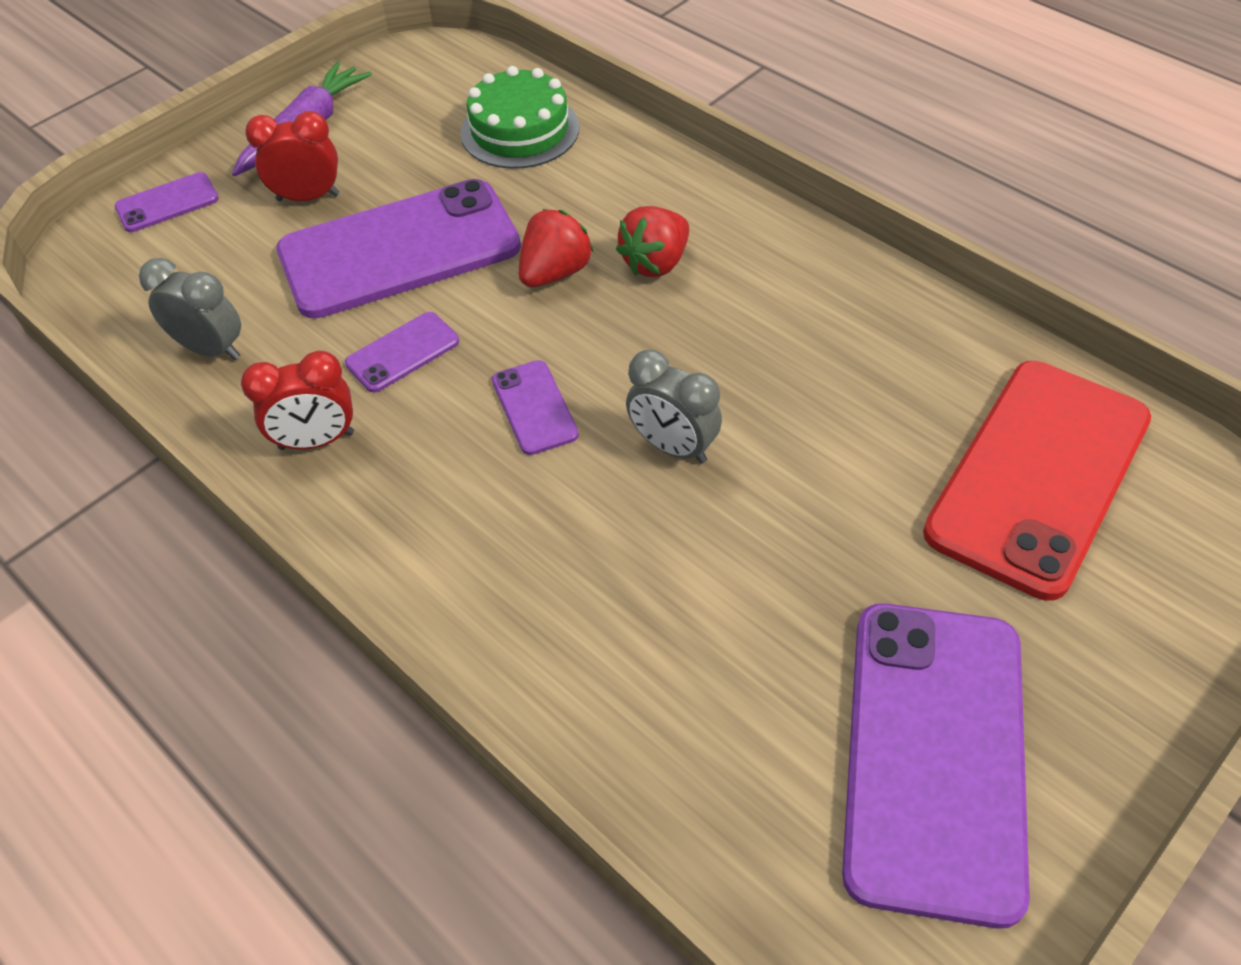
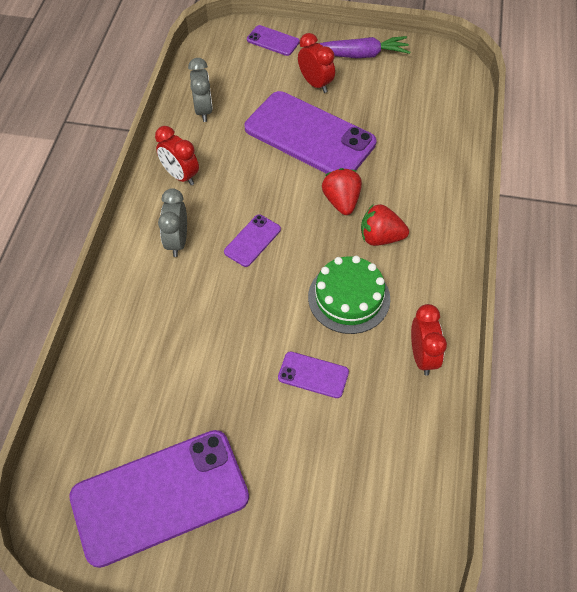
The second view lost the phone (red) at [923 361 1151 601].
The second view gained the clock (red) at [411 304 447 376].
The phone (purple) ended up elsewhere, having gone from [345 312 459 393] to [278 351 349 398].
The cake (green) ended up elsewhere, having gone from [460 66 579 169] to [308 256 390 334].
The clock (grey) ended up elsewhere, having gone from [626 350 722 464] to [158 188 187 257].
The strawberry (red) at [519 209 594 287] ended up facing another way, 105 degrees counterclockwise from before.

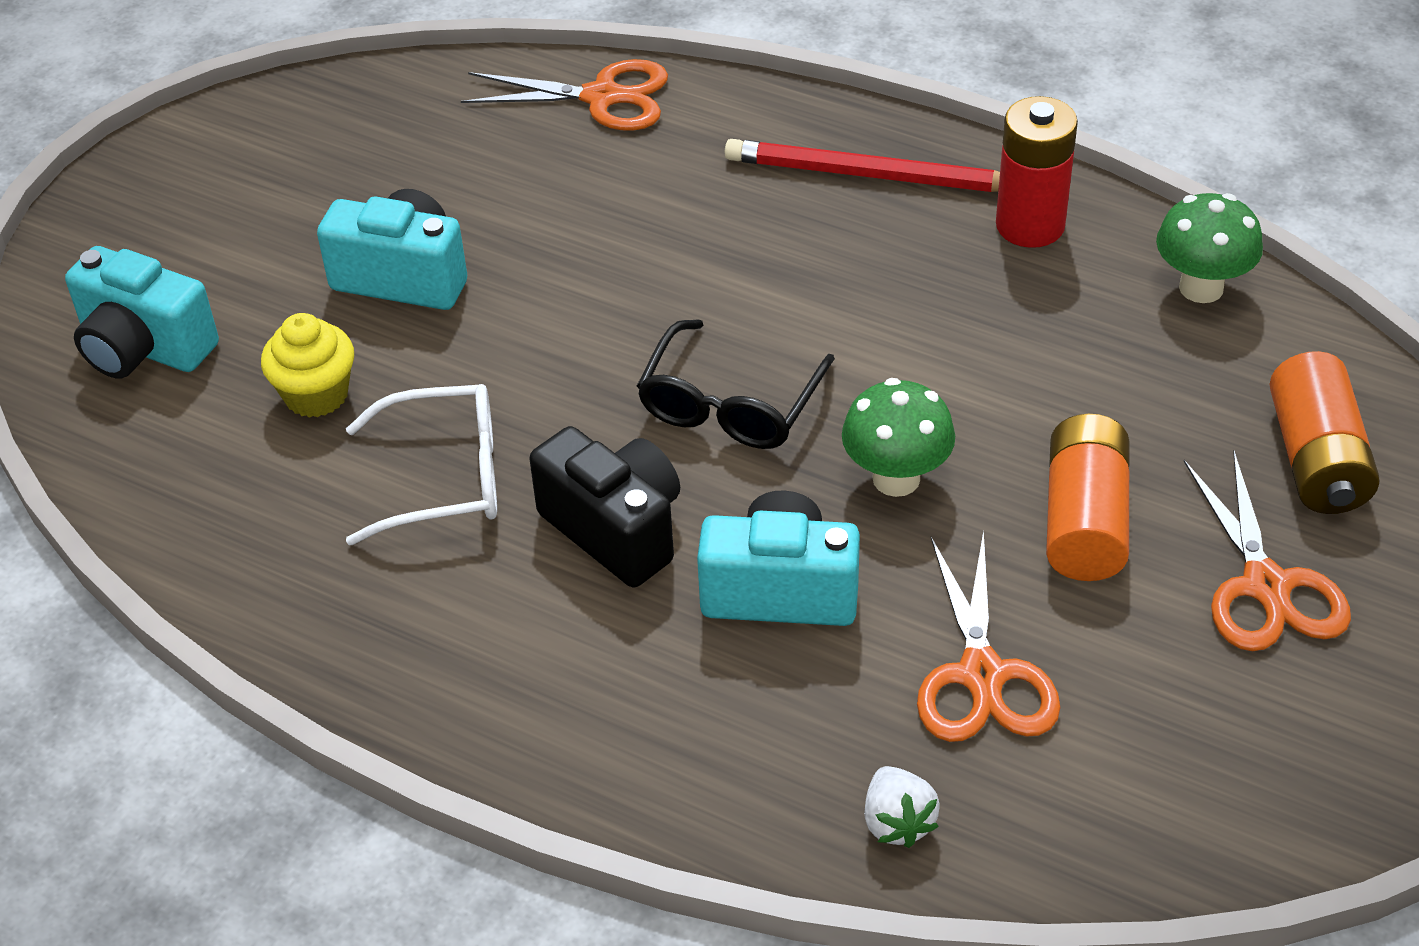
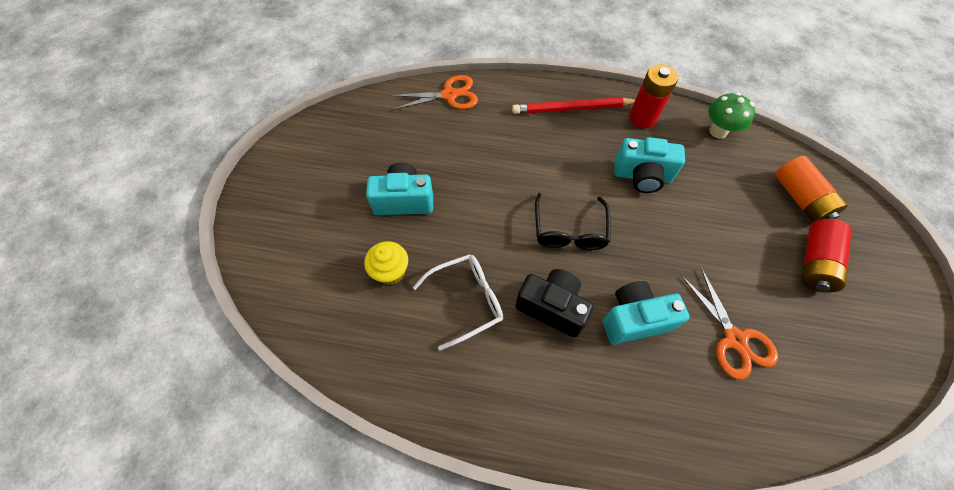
The second view lost the mushroom (green) at [842 378 955 497].
The second view lost the strawberry (white) at [864 766 940 848].
The second view lost the battery (orange) at [1046 414 1129 581].
The camera (turquoise) ended up elsewhere, having gone from [65 246 219 379] to [614 137 685 193].
Where the scissors (orange) stood at [1184 451 1351 651], the battery (red) came to stand at [801 219 851 293].

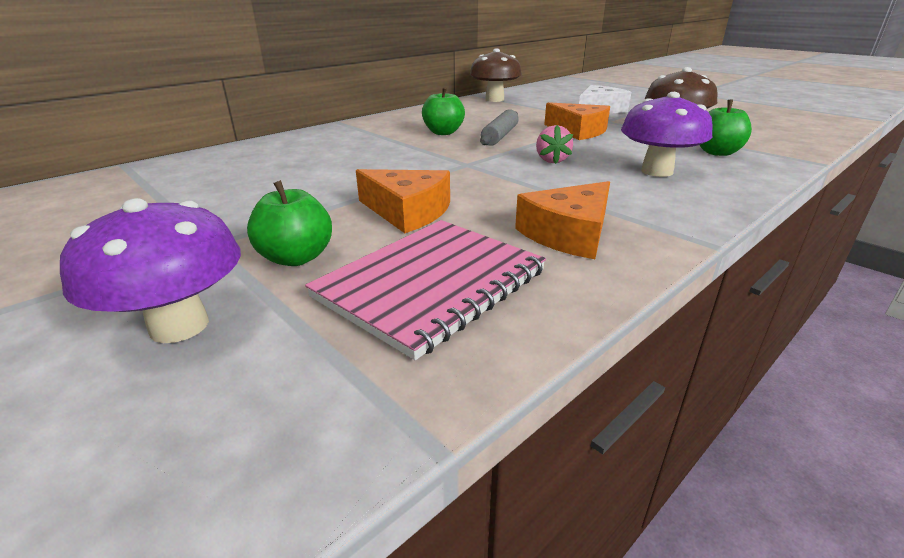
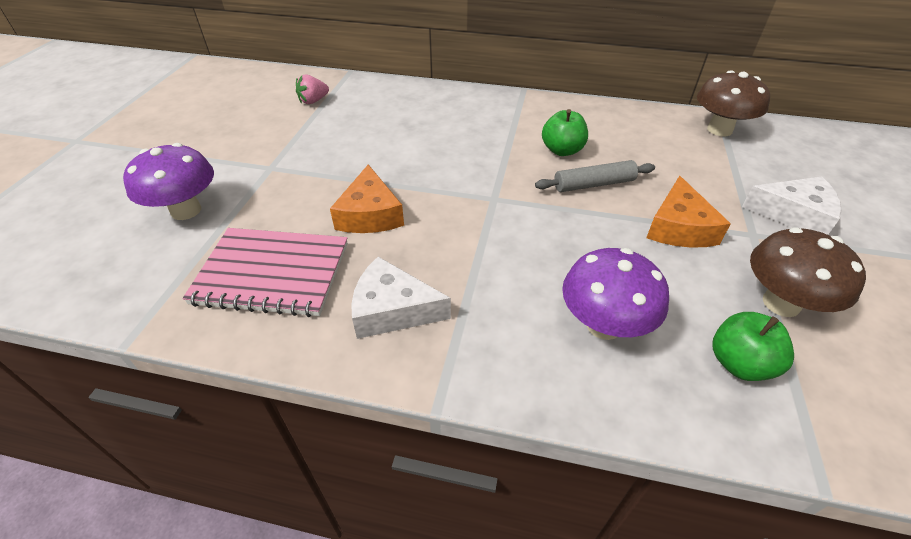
The second view lost the apple (green) at [247 180 332 266].
The strawberry (pink) ended up elsewhere, having gone from [536 125 573 164] to [296 74 329 104].
What was the cheese (orange) at [515 181 610 259] turned into the cheese (white) at [351 257 451 339].

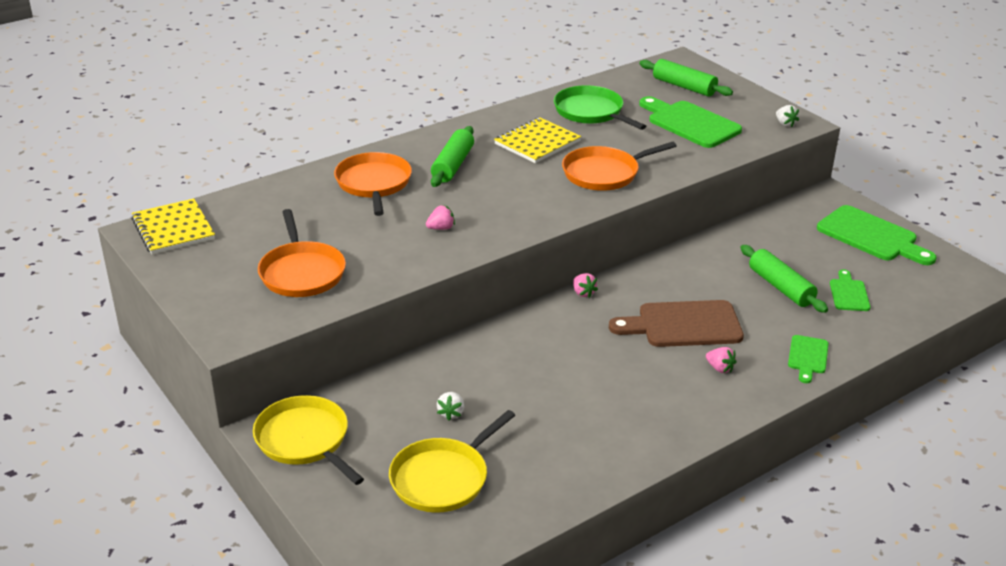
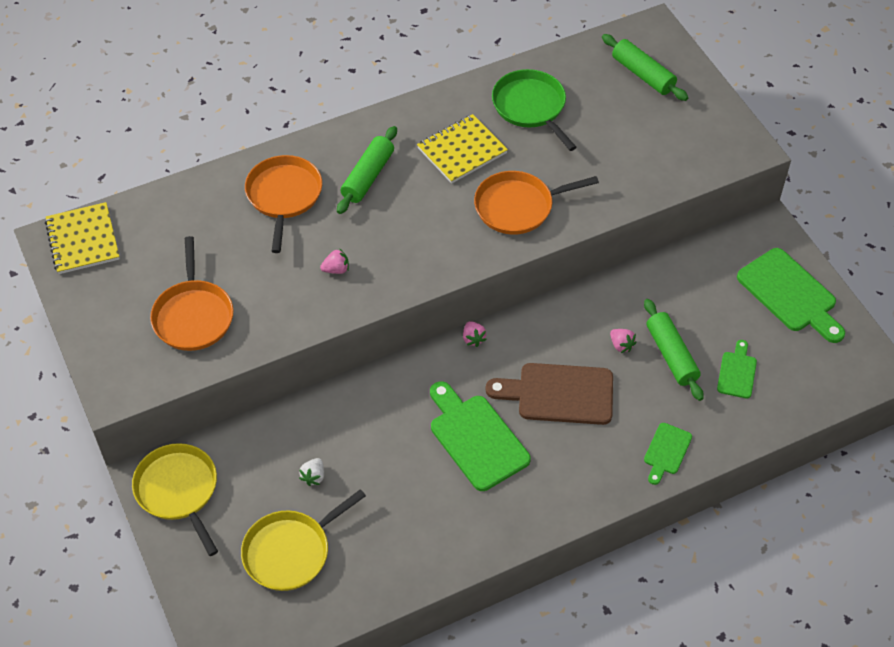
The second view lost the strawberry (white) at [776 105 799 127].
The cutting board (green) ended up elsewhere, having gone from [639 96 742 148] to [430 381 531 491].
The strawberry (pink) ended up elsewhere, having gone from [706 347 736 373] to [610 329 636 353].

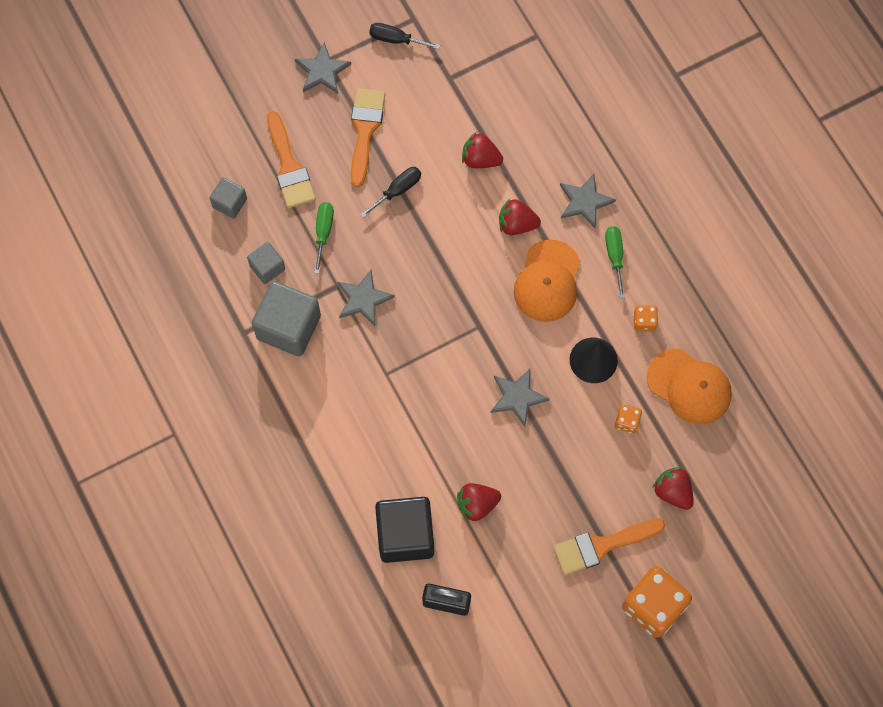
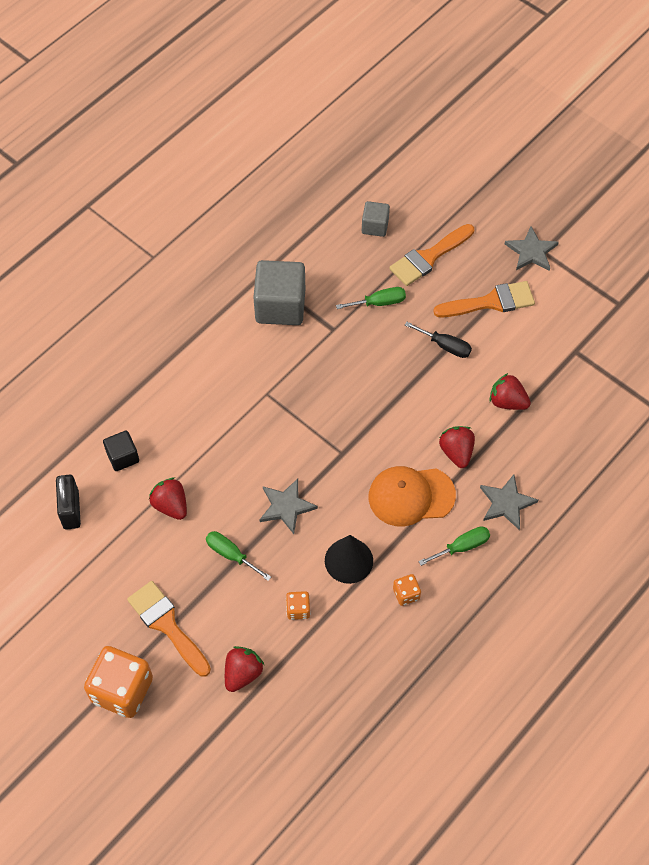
The second view lost the cube (grey) at [247 242 285 284].
The second view lost the star (grey) at [337 270 395 326].
The second view lost the screwdriver (black) at [369 23 440 49].
The second view lost the cap (orange) at [647 349 732 424].
The second view gained the screwdriver (green) at [206 531 271 581].
The strawberry (red) at [462 132 503 168] ended up facing another way, 60 degrees counterclockwise from before.
The size of the cube (black) at [375 497 434 563] changed by a factor of 0.54.

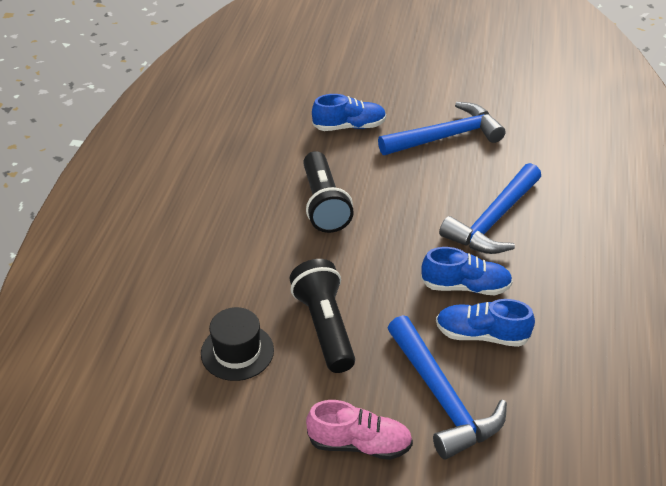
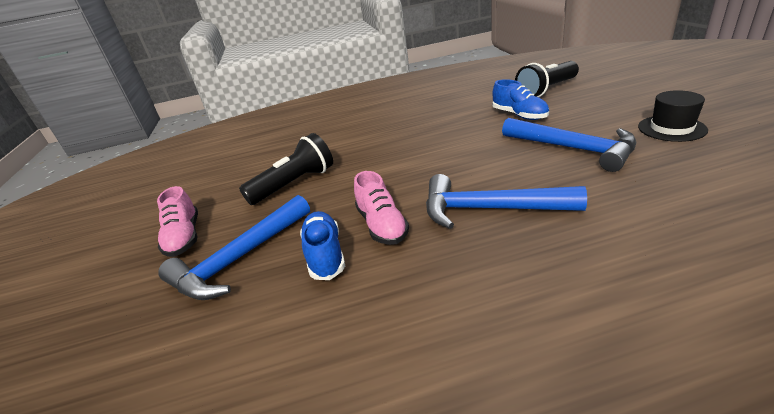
The hat (black) ended up elsewhere, having gone from [201 307 274 381] to [638 90 708 142].
The flashlight (black) ended up elsewhere, having gone from [303 151 354 233] to [515 61 579 97].
What was the shoe (blue) at [421 247 513 295] turned into the shoe (pink) at [354 171 409 245].

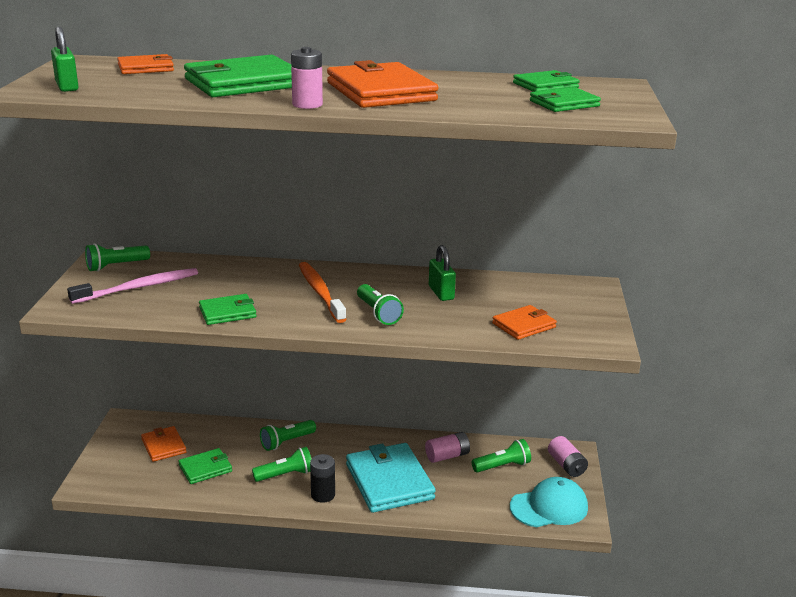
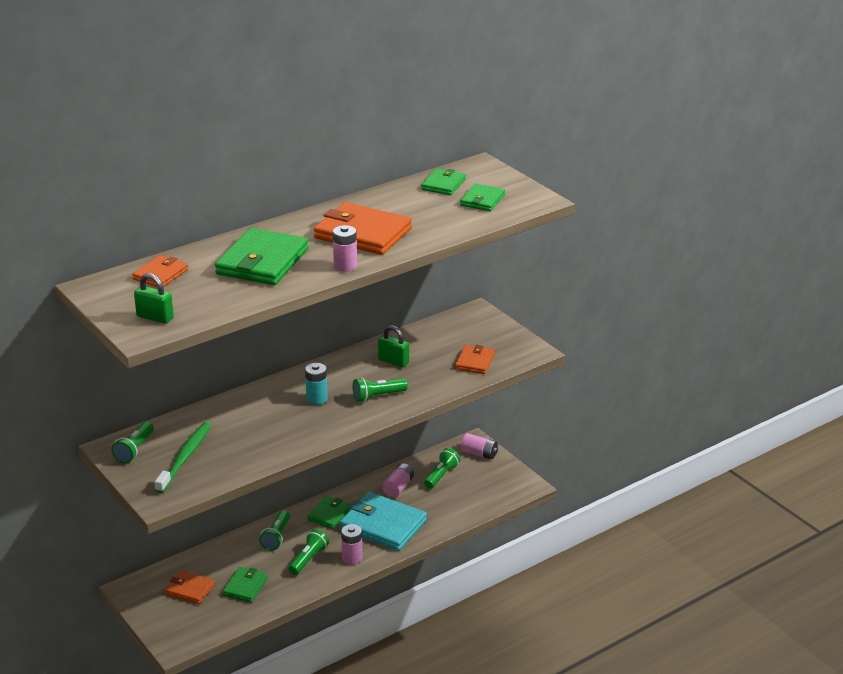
The second view lost the cap (turquoise) at [510 477 588 527].
The wallet (green) ended up elsewhere, having gone from [199 294 257 325] to [307 496 351 529].
Where the toothbrush (orange) stood at [299 262 347 323], the battery (turquoise) came to stand at [305 363 328 405].
What was the toothbrush (pink) at [67 268 198 304] turned into the toothbrush (green) at [154 422 211 493].
What was the battery (black) at [310 454 335 503] turned into the battery (pink) at [341 524 363 564].
The flashlight (green) at [357 284 404 325] ended up facing another way, 135 degrees clockwise from before.

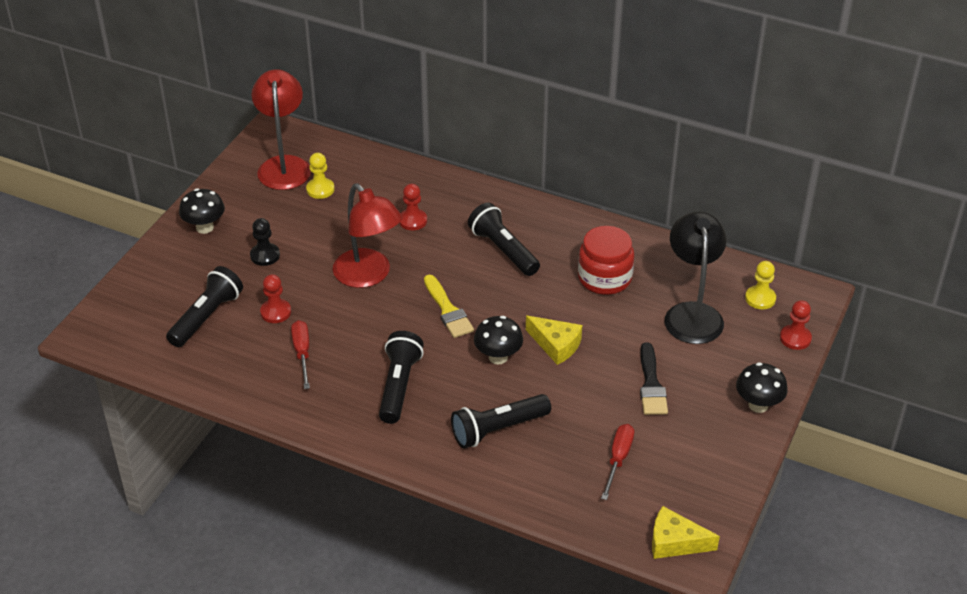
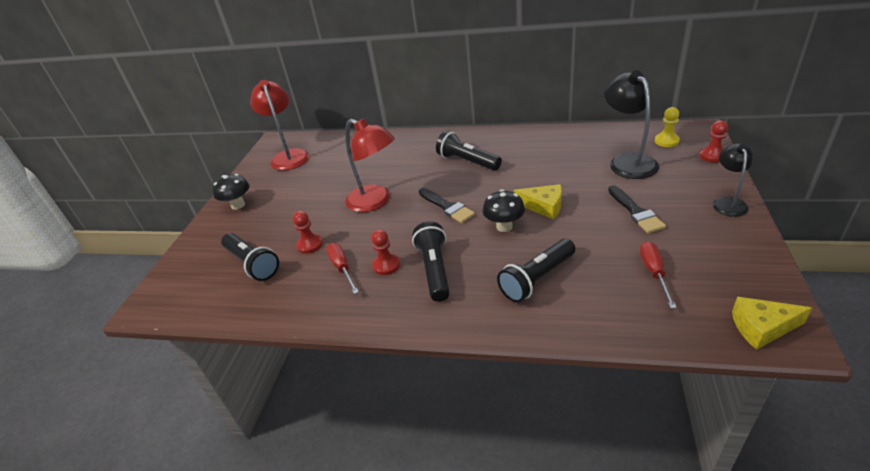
The second view lost the pawn (black) at [250 218 280 266].
The second view lost the pawn (yellow) at [306 153 335 199].
The second view lost the jar (red) at [578 226 634 295].
The pawn (red) ended up elsewhere, having gone from [399 184 427 230] to [371 229 400 275].
Where the mushroom (black) stood at [736 362 788 413], the lamp (black) came to stand at [713 143 753 217].
What was the brush (yellow) at [424 275 474 338] turned into the brush (black) at [419 188 475 223].
The flashlight (black) at [166 266 243 347] ended up facing another way, 120 degrees clockwise from before.

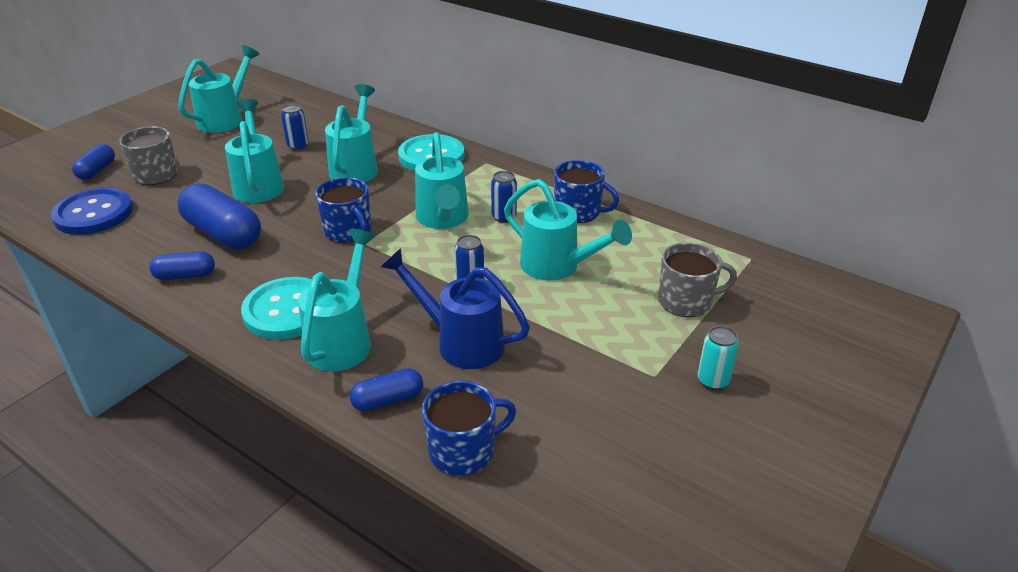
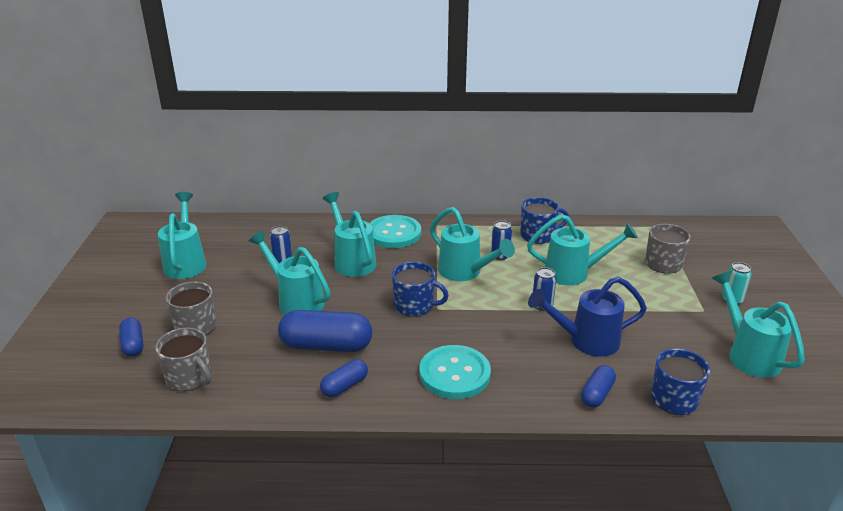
The watering can (turquoise) ended up elsewhere, having gone from [298 229 375 371] to [712 271 805 378].
Where the button (blue) stood at [51 188 133 235], the mug (grey) came to stand at [155 327 212 391].

